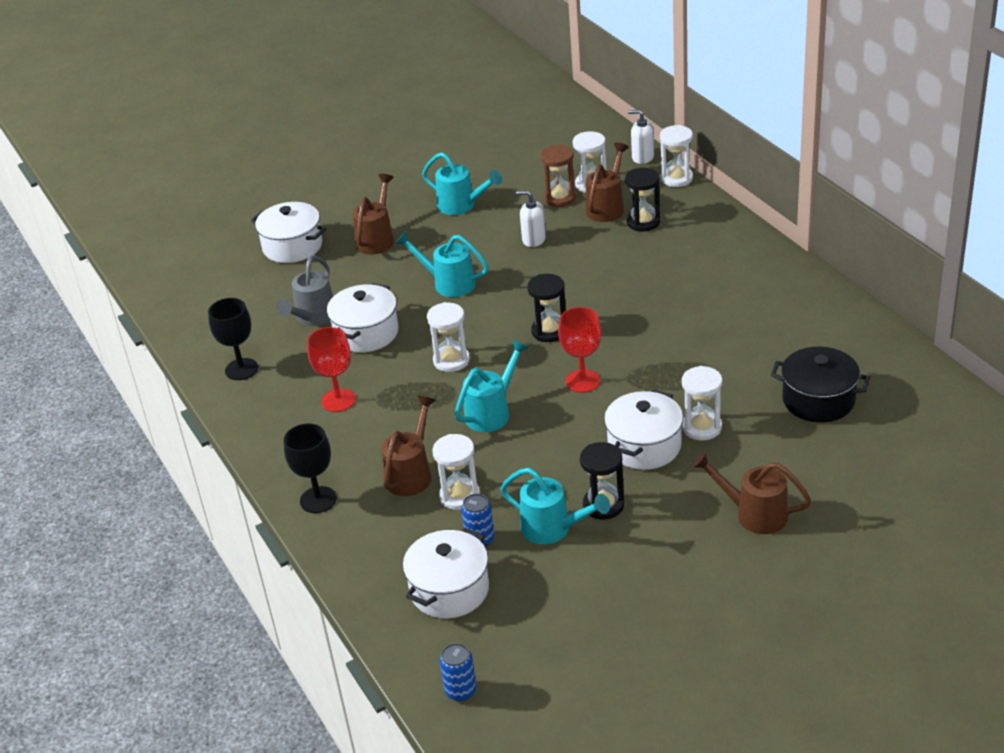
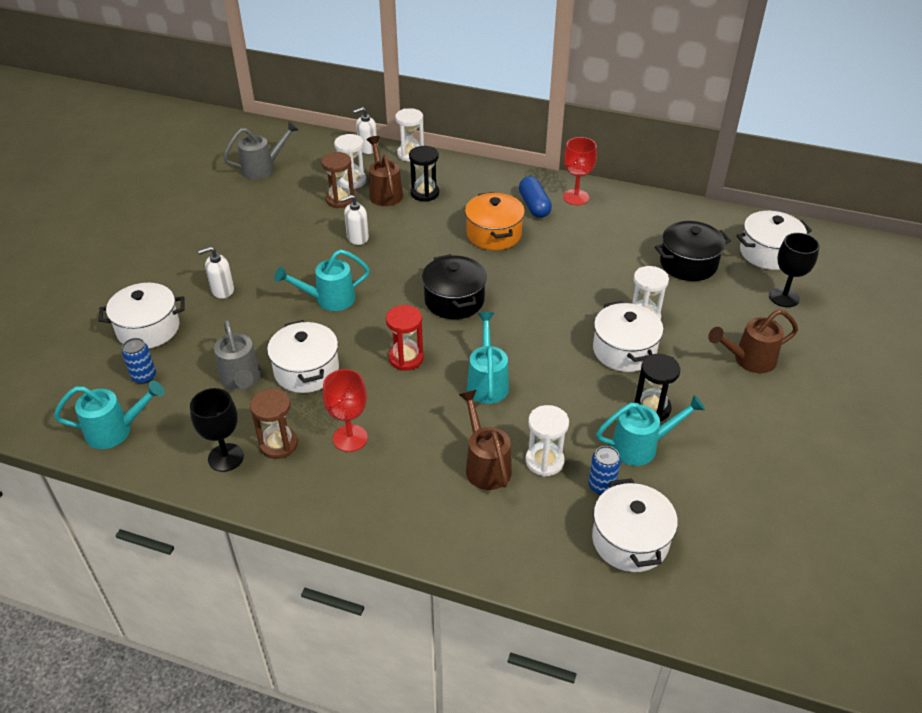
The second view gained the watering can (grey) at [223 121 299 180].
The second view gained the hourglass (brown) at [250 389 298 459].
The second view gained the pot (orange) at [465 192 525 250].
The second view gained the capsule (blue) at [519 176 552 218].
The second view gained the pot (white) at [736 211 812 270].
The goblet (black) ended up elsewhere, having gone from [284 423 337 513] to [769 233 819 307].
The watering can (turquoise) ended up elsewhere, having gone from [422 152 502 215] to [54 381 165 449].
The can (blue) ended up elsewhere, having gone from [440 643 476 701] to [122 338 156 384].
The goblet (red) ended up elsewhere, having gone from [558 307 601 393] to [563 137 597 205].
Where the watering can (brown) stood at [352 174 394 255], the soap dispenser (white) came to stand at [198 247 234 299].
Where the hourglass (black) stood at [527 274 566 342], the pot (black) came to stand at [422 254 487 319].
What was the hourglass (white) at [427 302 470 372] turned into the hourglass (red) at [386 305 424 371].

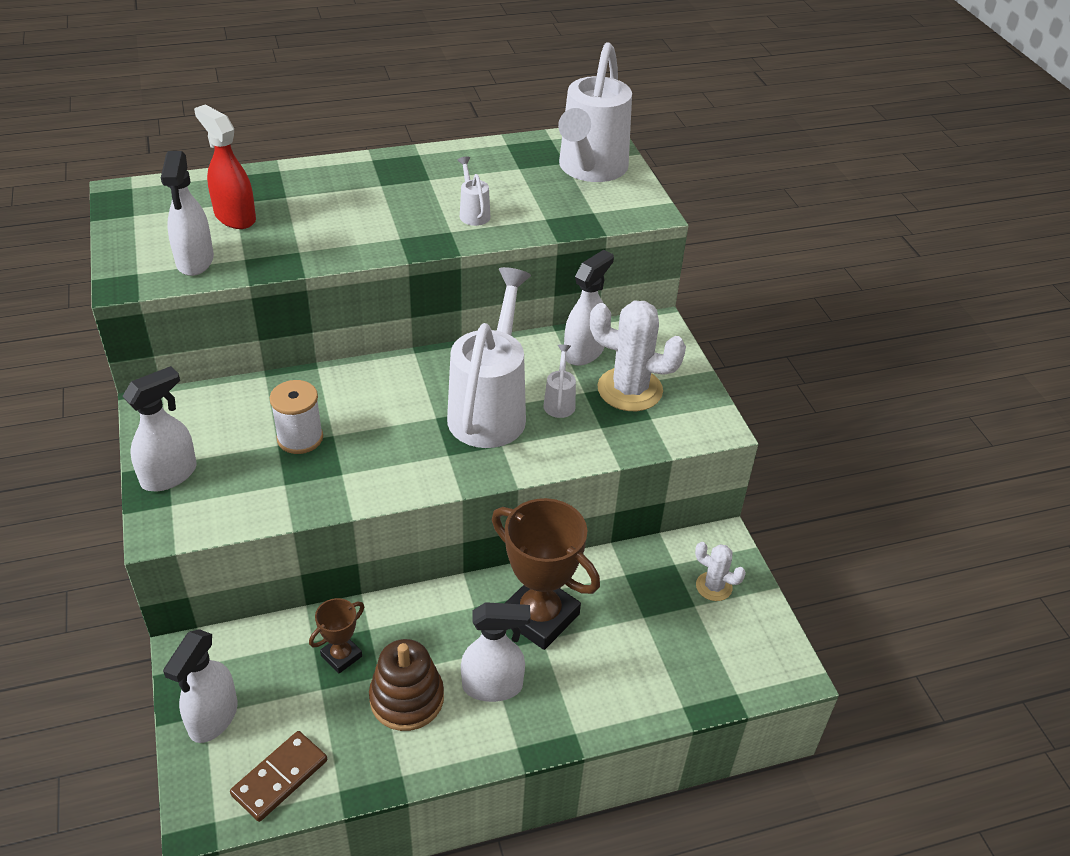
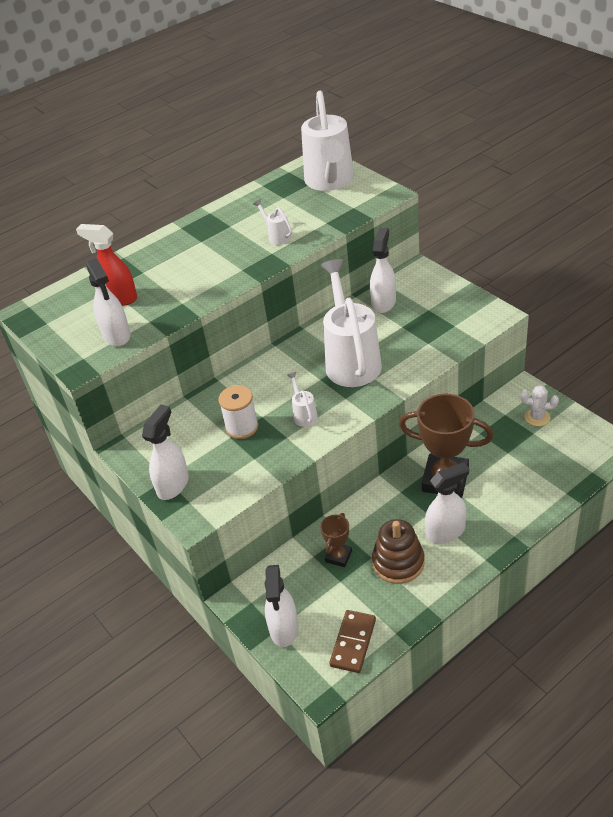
The second view lost the cactus (white) at [590 301 686 411].
The watering can (white) ended up elsewhere, having gone from [543 344 576 418] to [287 372 318 427].

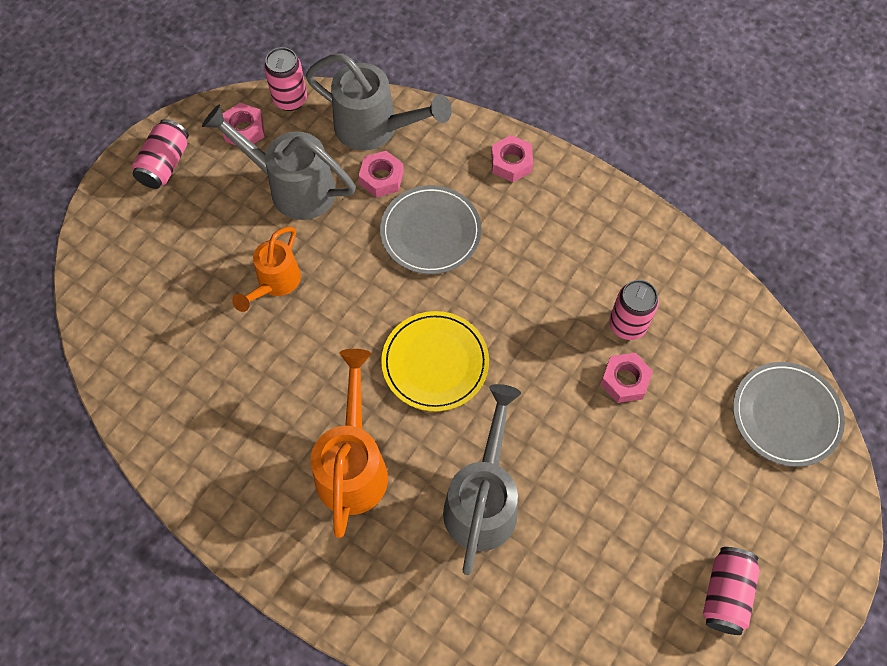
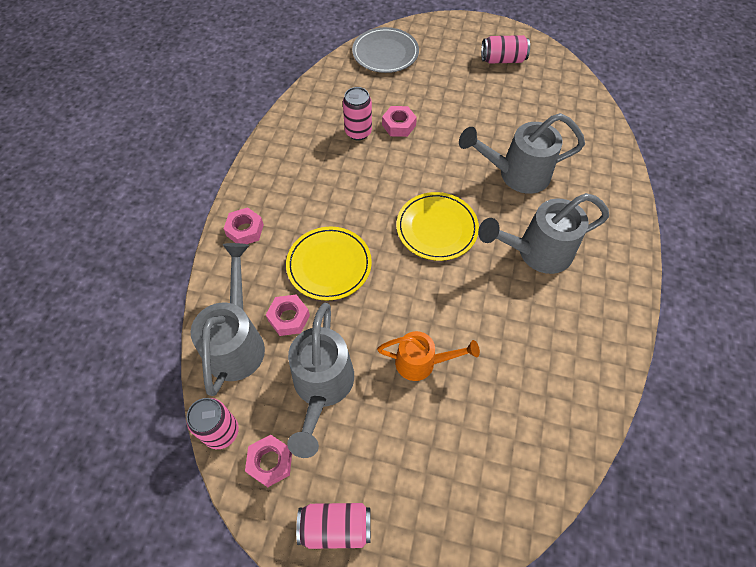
What was the watering can (orange) at [311 349 388 538] turned into the watering can (grey) at [478 193 609 274].
What was the plate (grey) at [380 185 482 274] turned into the plate (yellow) at [286 227 372 301].

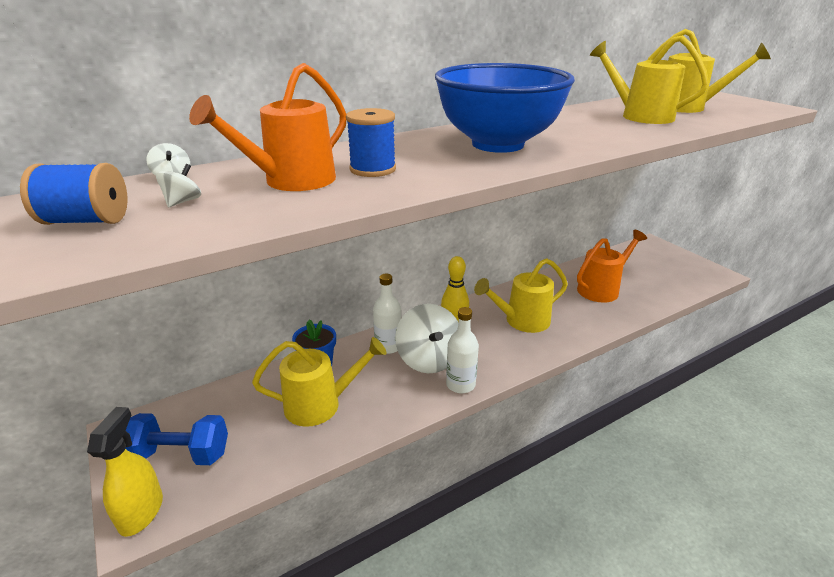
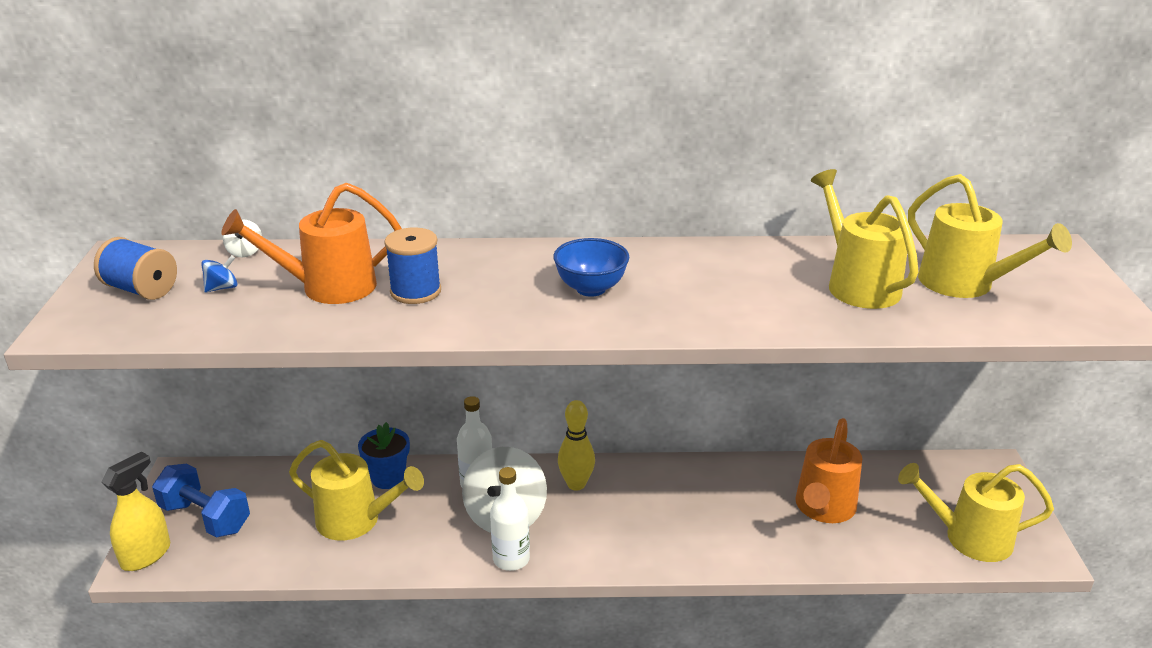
The watering can (yellow) ended up elsewhere, having gone from [474 258 568 333] to [898 463 1054 562].
What was the spinning top (white) at [156 164 201 207] turned into the spinning top (blue) at [201 255 238 293].
The watering can (orange) at [577 230 647 303] ended up facing another way, 120 degrees clockwise from before.
The size of the bowl (blue) at [435 63 575 153] changed by a factor of 0.47.

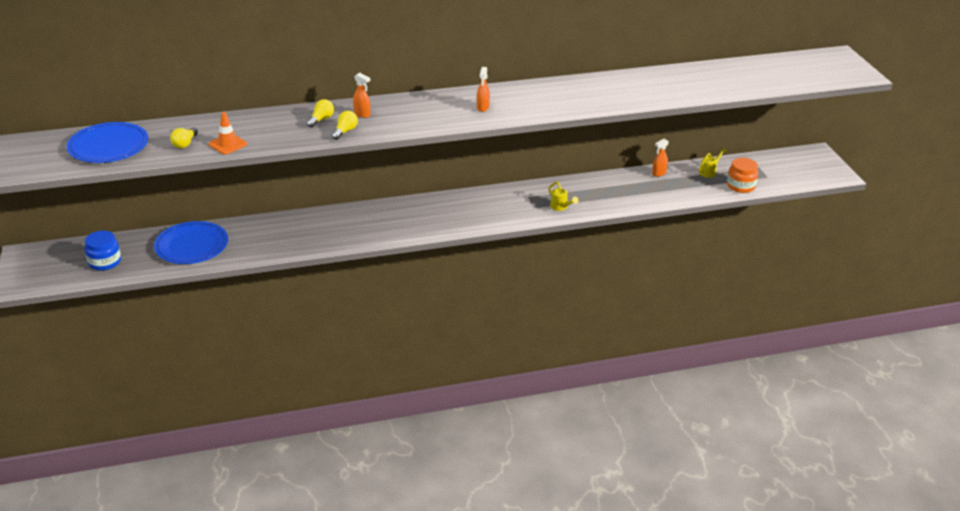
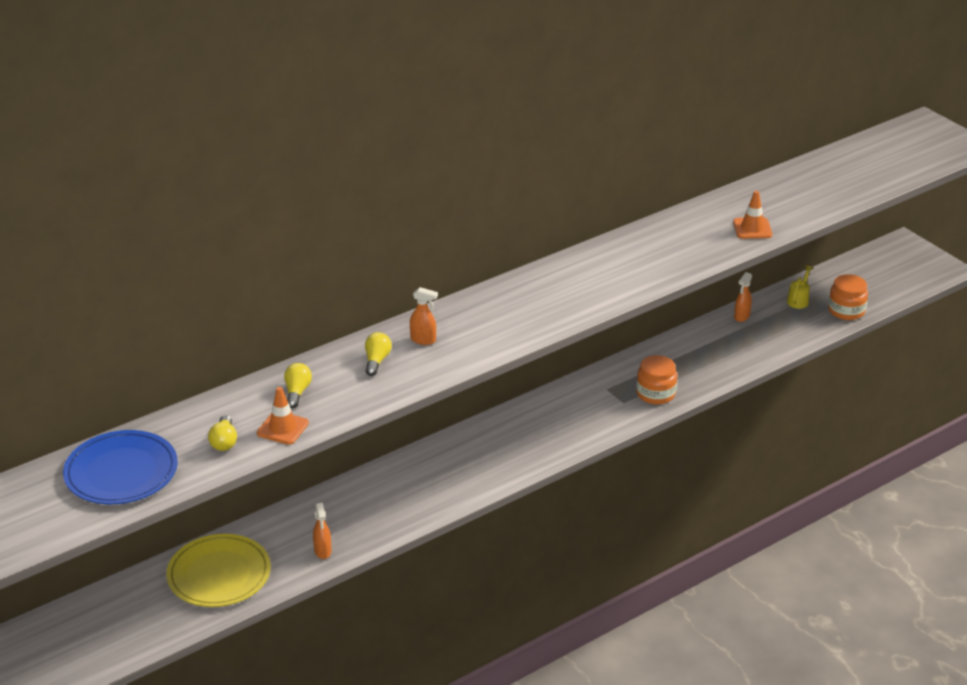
The second view lost the jar (blue) at [85 231 121 271].
The second view gained the traffic cone (orange) at [733 191 772 239].
The light bulb (yellow) ended up elsewhere, having gone from [332 111 358 140] to [284 363 312 408].
The spray bottle (orange) ended up elsewhere, having gone from [477 67 490 112] to [313 503 332 559].
Where the watering can (yellow) stood at [549 182 579 211], the jar (orange) came to stand at [636 355 677 404].
What was the plate (blue) at [154 221 228 264] turned into the plate (yellow) at [166 534 271 607].

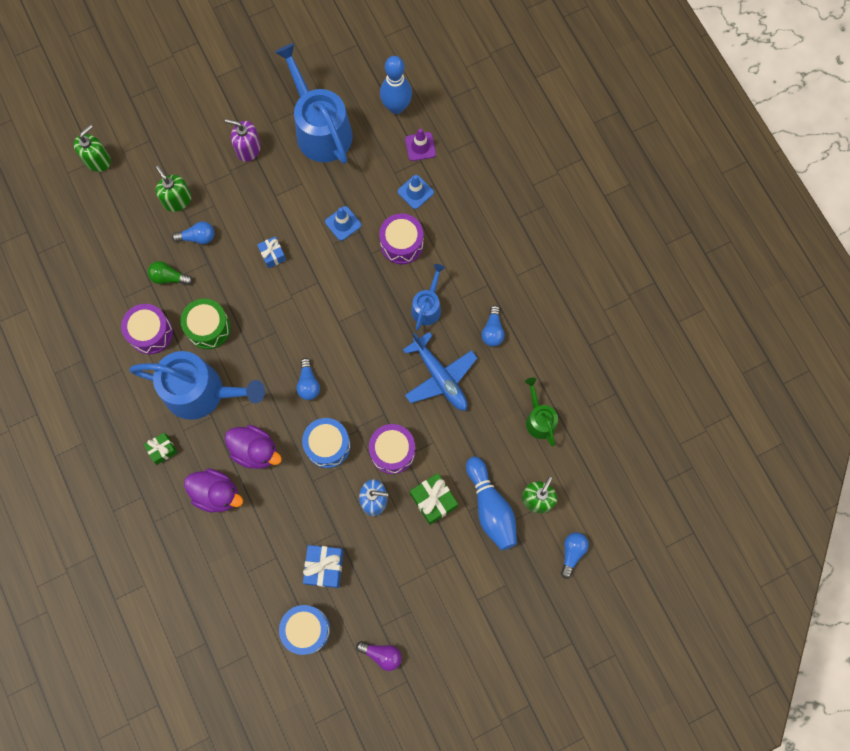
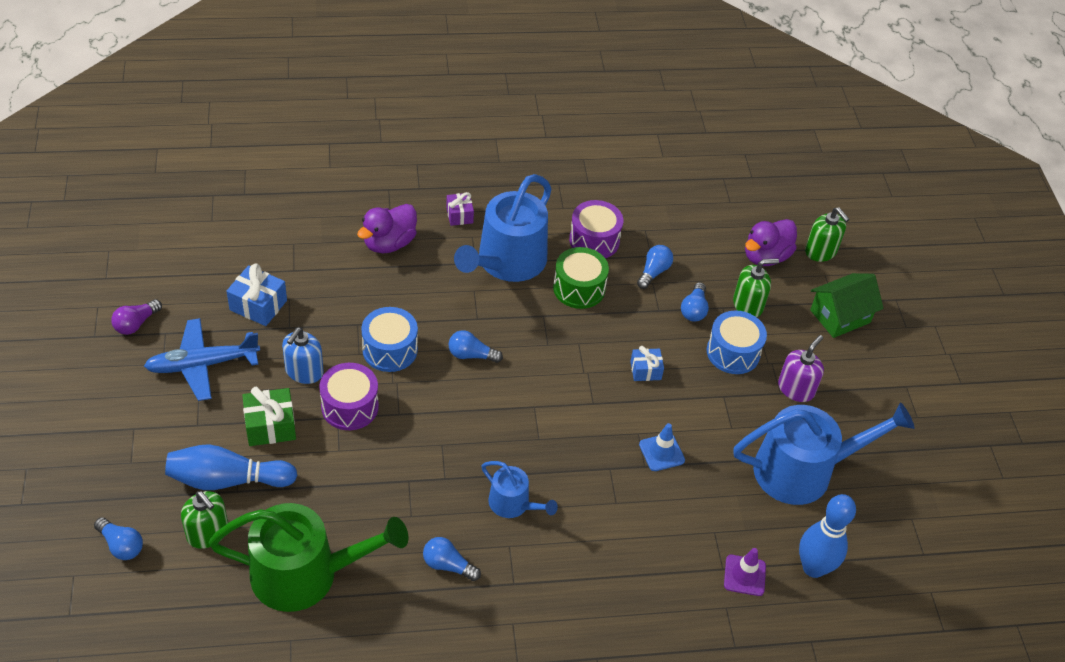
The second view lost the drum (purple) at [379 213 423 264].
The second view lost the traffic cone (blue) at [398 175 434 209].
The second view gained the house (green) at [810 273 884 338].
The duck (purple) ended up elsewhere, having gone from [225 425 282 469] to [745 219 797 266].
The drum (blue) ended up elsewhere, having gone from [279 605 330 655] to [707 311 767 374].
The plane (blue) ended up elsewhere, having gone from [403 332 477 411] to [144 318 260 401].
What was the gift (green) at [144 433 178 465] turned into the gift (purple) at [446 192 474 226].
What was the light bulb (green) at [148 261 193 285] turned into the light bulb (blue) at [637 245 673 289].
The size of the watering can (green) at [525 378 558 446] changed by a factor of 1.96.

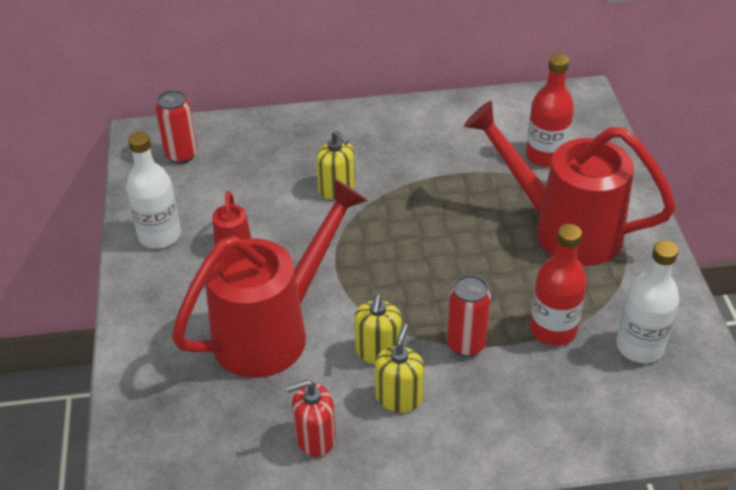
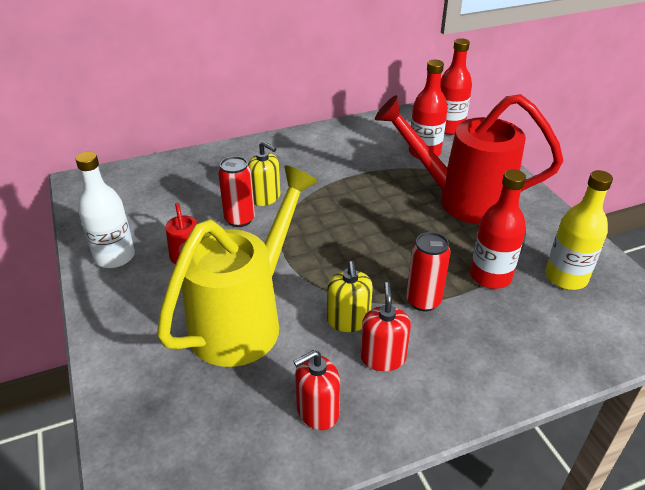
The second view gained the bottle (red) at [440 38 472 135].
The can (red) ended up elsewhere, having gone from [156 90 197 164] to [218 156 255 227].
What was the watering can (red) at [172 178 368 378] turned into the watering can (yellow) at [157 165 318 367].
What was the soap dispenser (yellow) at [375 324 424 412] turned into the soap dispenser (red) at [360 282 411 371].
What was the bottle (white) at [616 240 679 363] turned into the bottle (yellow) at [545 170 613 290].

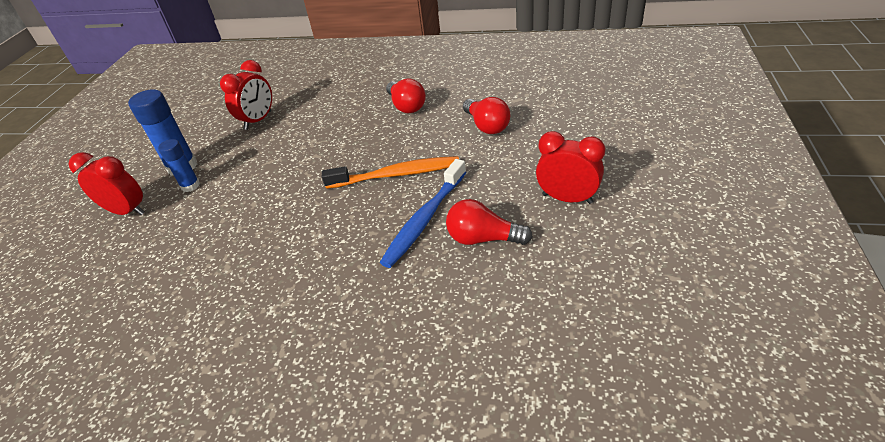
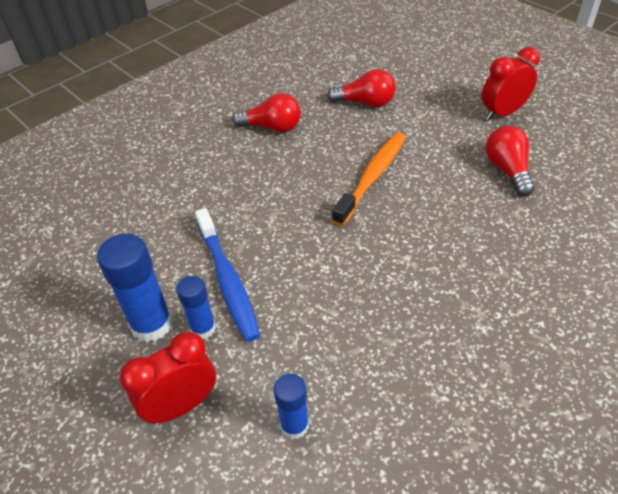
The second view lost the clock (red) at [220 60 272 130].
The second view gained the glue stick (blue) at [273 374 309 439].
The toothbrush (blue) ended up elsewhere, having gone from [380 159 466 268] to [195 208 260 342].
The light bulb (red) at [446 199 533 245] ended up facing another way, 120 degrees clockwise from before.

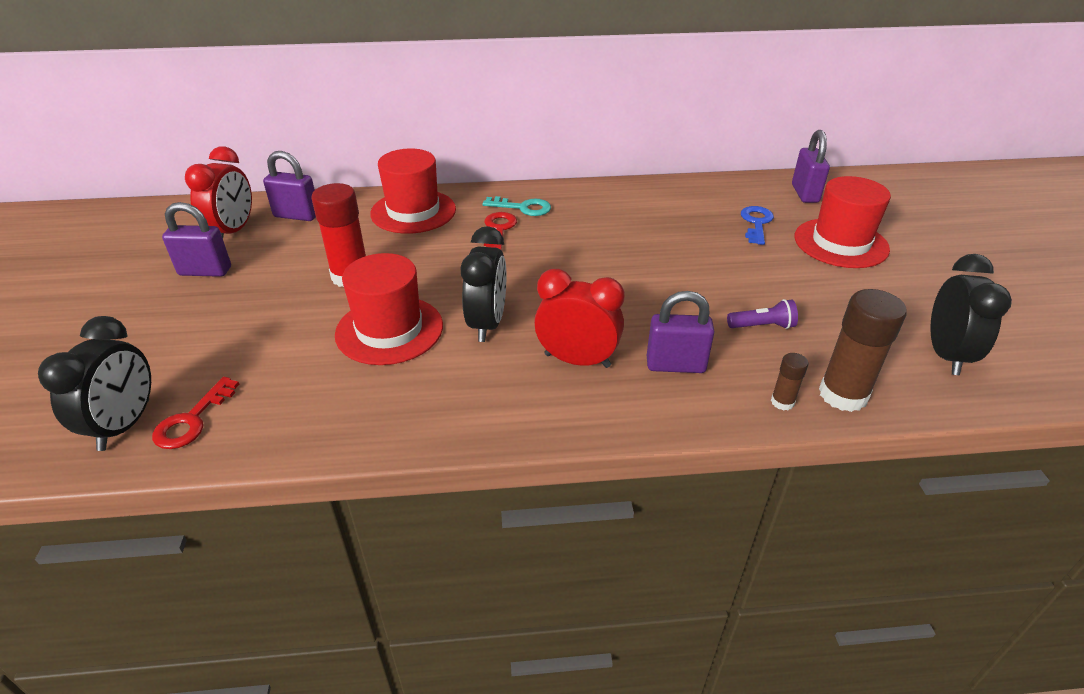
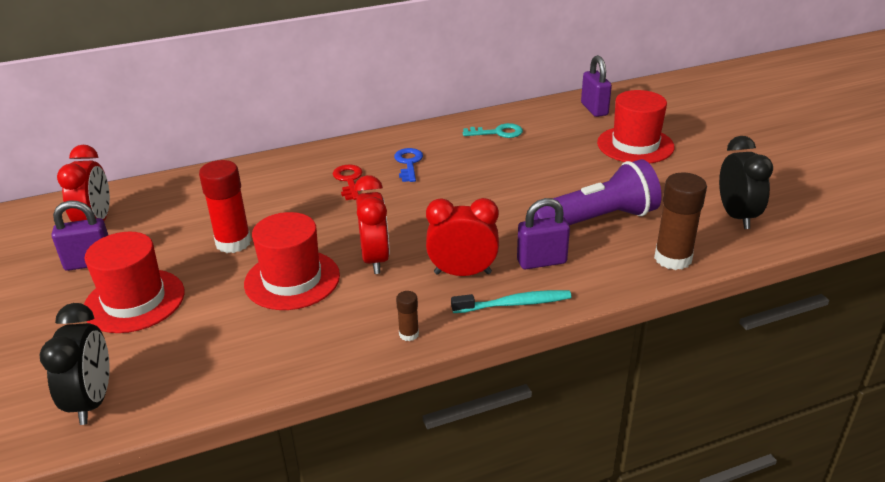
The second view lost the key (red) at [152 377 239 449].
The second view lost the padlock (purple) at [263 151 316 221].
The second view gained the toothbrush (turquoise) at [451 290 572 313].
The hat (red) ended up elsewhere, having gone from [370 149 456 234] to [84 232 185 333].
The key (turquoise) ended up elsewhere, having gone from [482 196 551 216] to [463 123 523 138].
The key (blue) ended up elsewhere, having gone from [741 206 774 245] to [394 148 423 182].
The glue stick (brown) ended up elsewhere, having gone from [771 353 808 411] to [396 291 419 341].
What was the clock (black) at [461 226 506 342] turned into the clock (red) at [354 175 390 274].
The size of the flashlight (purple) at [727 299 798 329] changed by a factor of 2.34.

